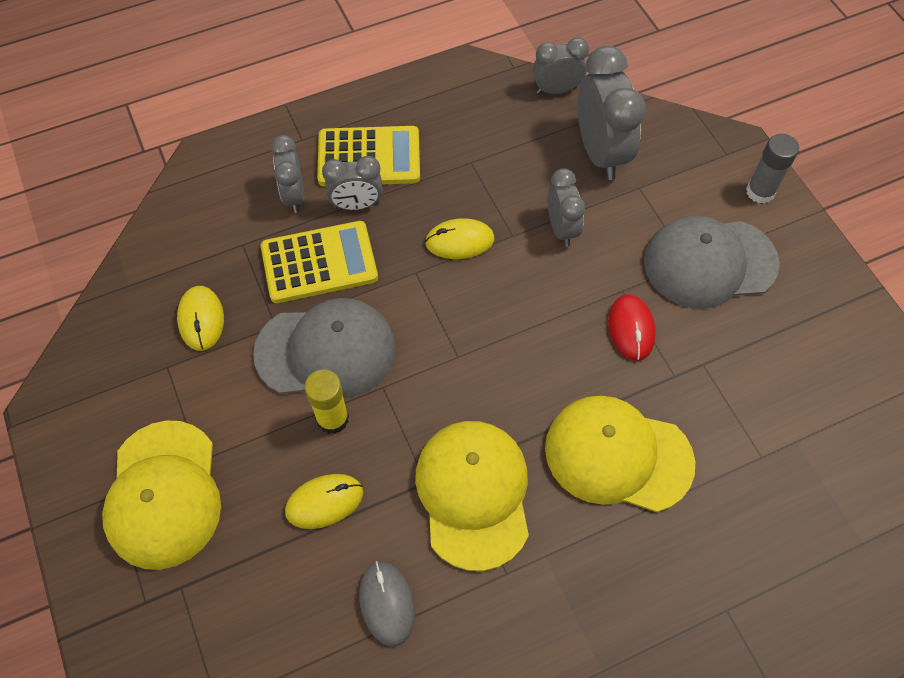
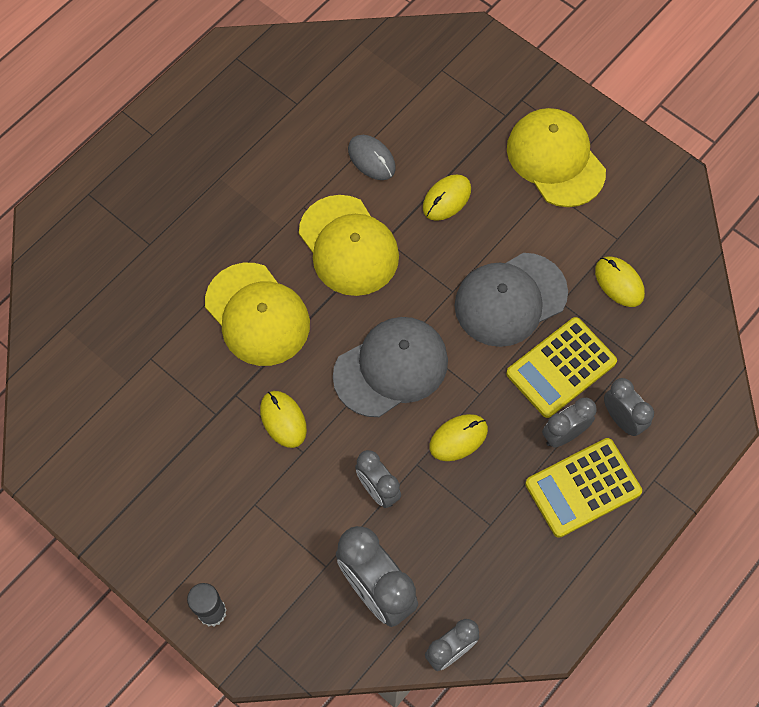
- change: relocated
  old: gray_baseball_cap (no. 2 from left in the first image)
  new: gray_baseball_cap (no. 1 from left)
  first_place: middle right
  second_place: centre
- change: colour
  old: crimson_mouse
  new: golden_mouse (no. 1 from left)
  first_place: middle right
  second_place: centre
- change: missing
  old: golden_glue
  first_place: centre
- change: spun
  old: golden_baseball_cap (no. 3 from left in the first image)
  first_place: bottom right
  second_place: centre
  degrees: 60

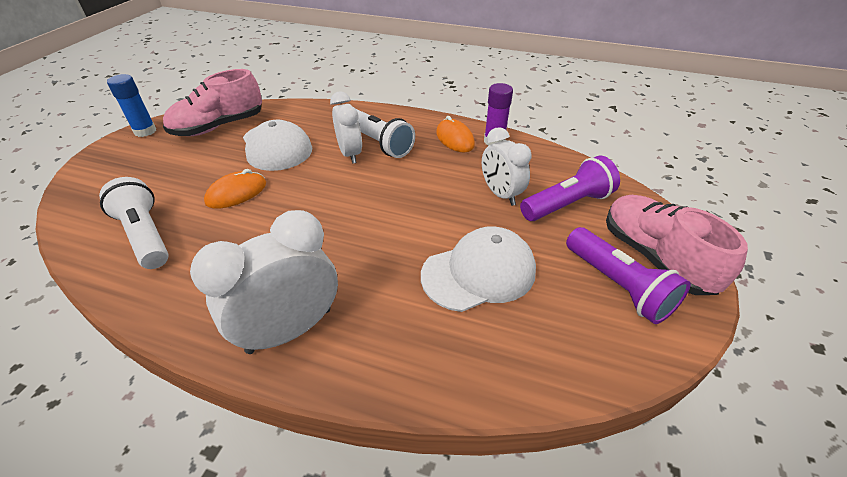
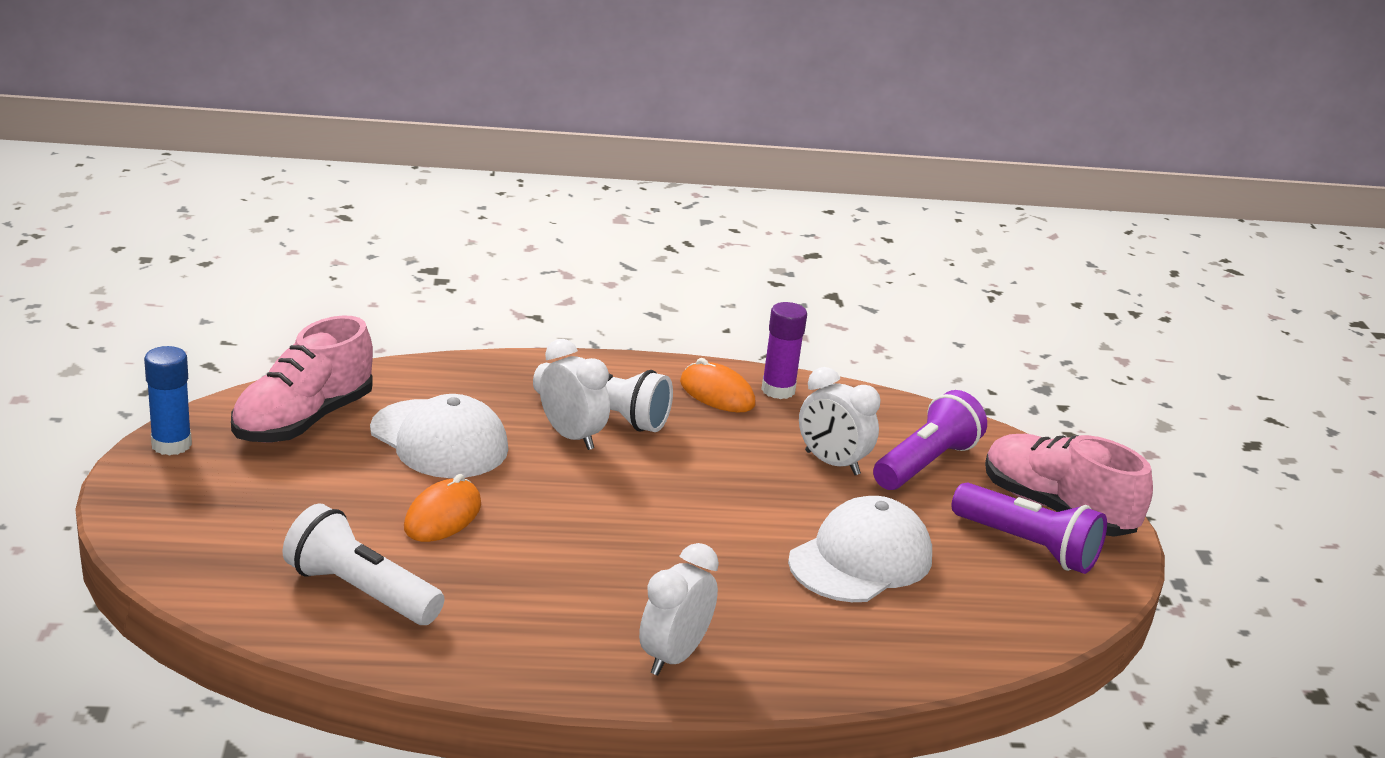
- change: size
  old: snow-white_clock (no. 1 from left in the first image)
  first_place: middle left
  second_place: bottom centre
  factor: 0.66

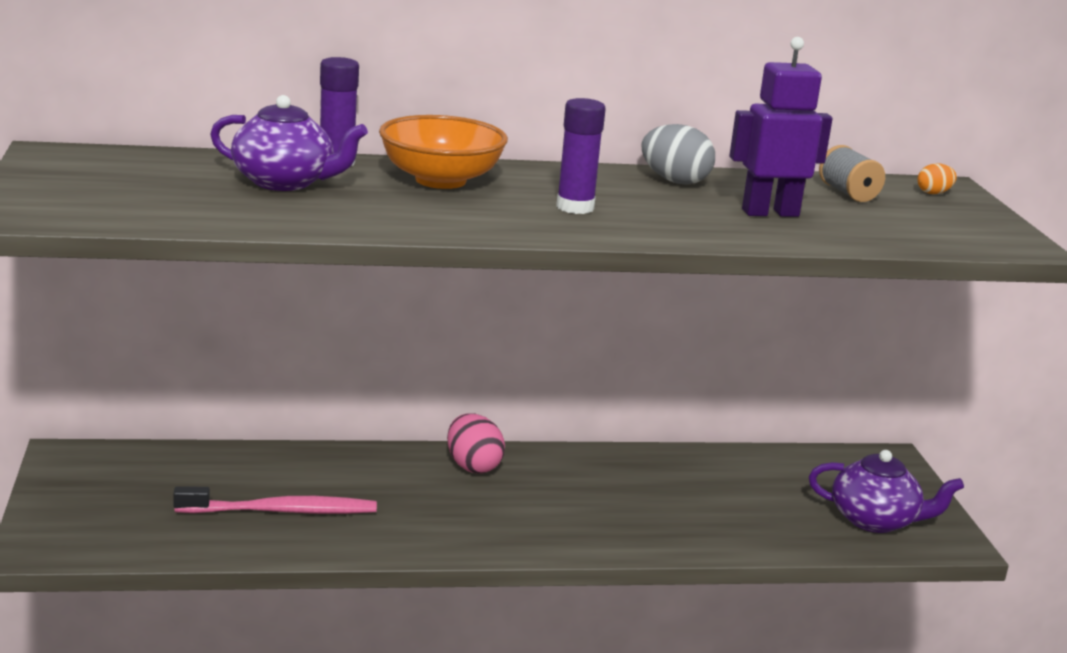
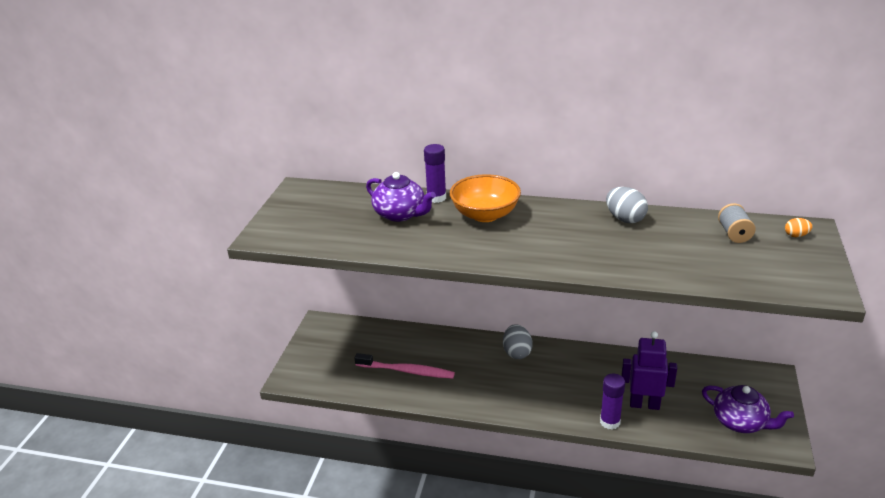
- change: relocated
  old: purple_robot
  first_place: top right
  second_place: bottom right
- change: relocated
  old: purple_glue (no. 2 from left)
  first_place: top centre
  second_place: bottom right
- change: colour
  old: rosy_egg
  new: gray_egg (no. 1 from left)
  first_place: bottom centre
  second_place: bottom centre

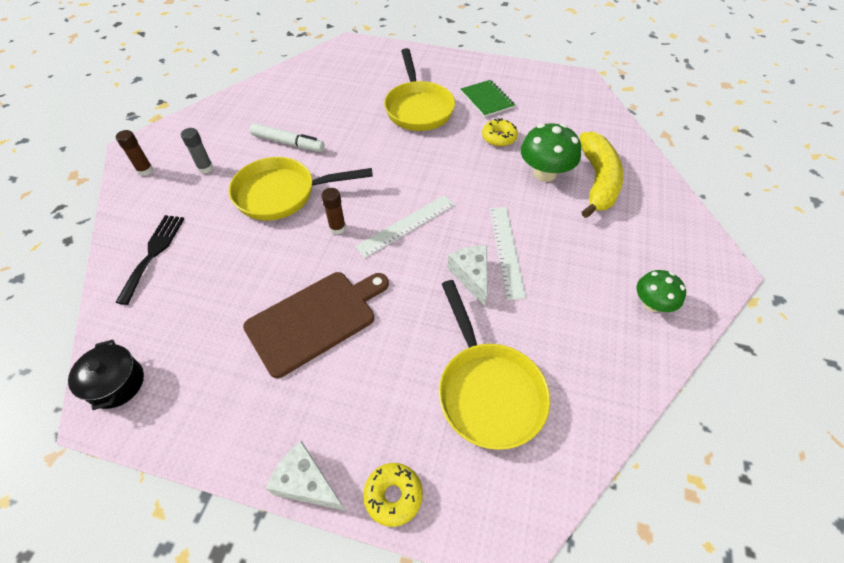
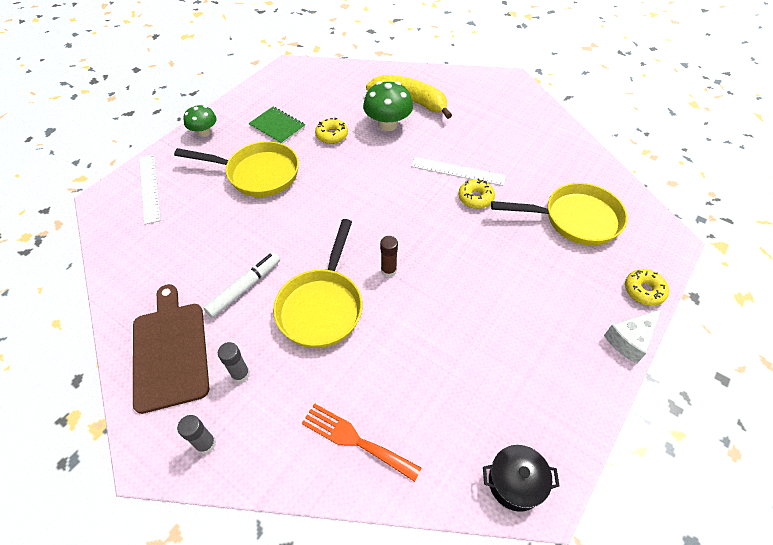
- change: spun
  old: green_exercise_book
  first_place: top centre
  second_place: top centre
  degrees: 45
- change: colour
  old: brown_glue (no. 1 from left)
  new: gray_glue (no. 1 from left)
  first_place: top left
  second_place: bottom left
- change: relocated
  old: snow-white_straightedge (no. 1 from left)
  first_place: centre
  second_place: middle left
- change: colour
  old: jet-black_fork
  new: bright_orange_fork
  first_place: middle left
  second_place: bottom centre
- change: exchanged
  old: snow-white_cheese_wedge (no. 2 from left)
  new: golden_donut (no. 2 from left)
  first_place: centre
  second_place: centre
- change: relocated
  old: green_mushroom (no. 2 from left in the first image)
  new: green_mushroom (no. 1 from left)
  first_place: middle right
  second_place: top left
- change: relocated
  old: brown_chopping_board
  first_place: centre
  second_place: middle left

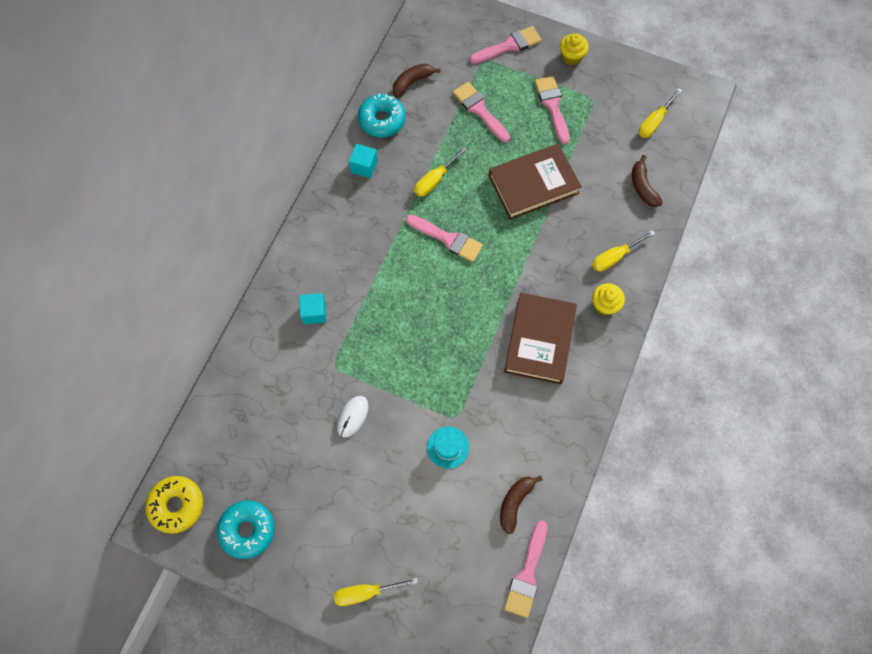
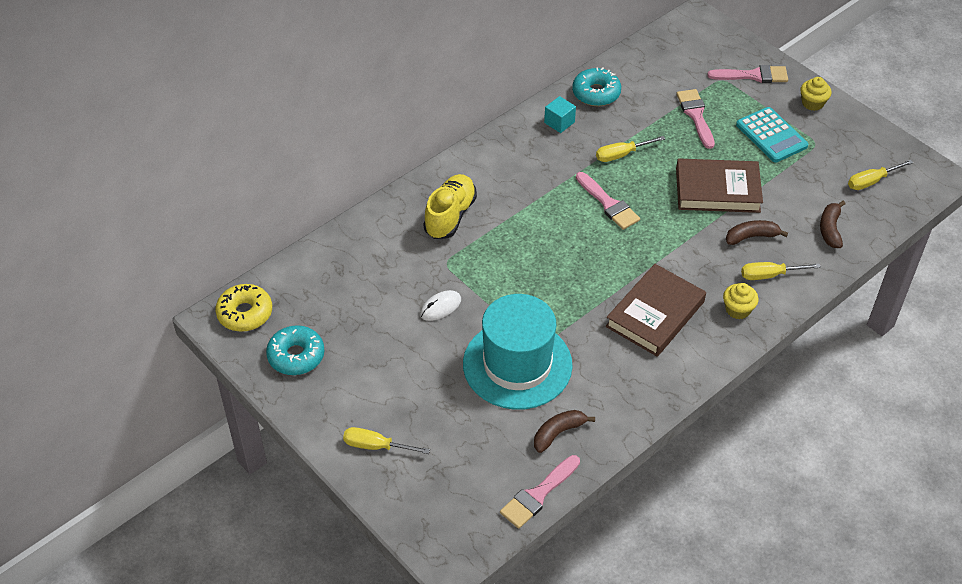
- change: relocated
  old: brown_banana (no. 1 from left in the first image)
  new: brown_banana (no. 2 from left)
  first_place: top centre
  second_place: middle right
- change: exchanged
  old: rosy_brush (no. 5 from left)
  new: turquoise_calculator
  first_place: top centre
  second_place: top right
- change: exchanged
  old: turquoise_solid_cube (no. 1 from left)
  new: golden_sneaker
  first_place: centre
  second_place: centre
- change: size
  old: turquoise_top_hat
  first_place: bottom centre
  second_place: centre
  factor: 2.44

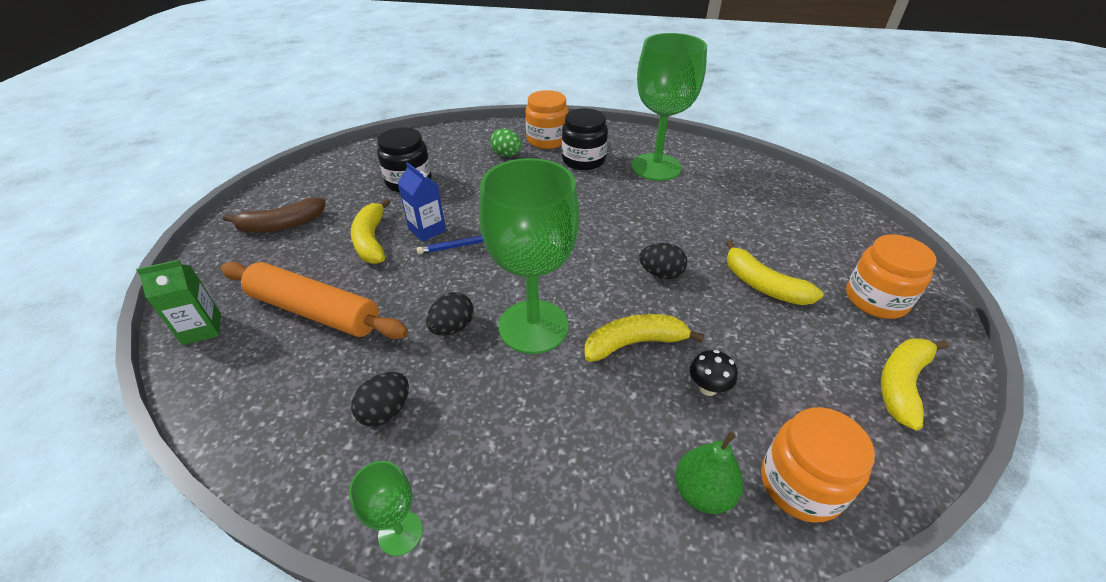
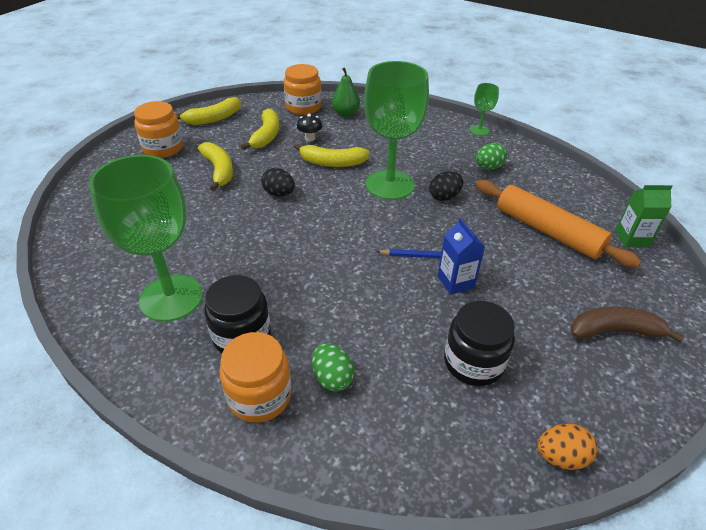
- change: relocated
  old: golden_banana (no. 1 from left in the first image)
  new: golden_banana (no. 3 from left)
  first_place: centre
  second_place: top centre
- change: colour
  old: jet-black_egg (no. 1 from left)
  new: green_egg (no. 2 from left)
  first_place: bottom centre
  second_place: top right
- change: appeared
  new: bright_orange_egg
  second_place: bottom right

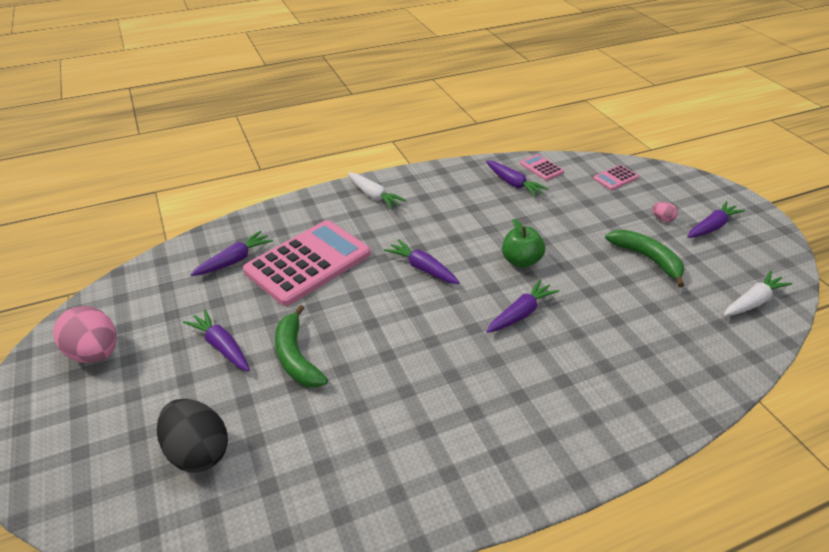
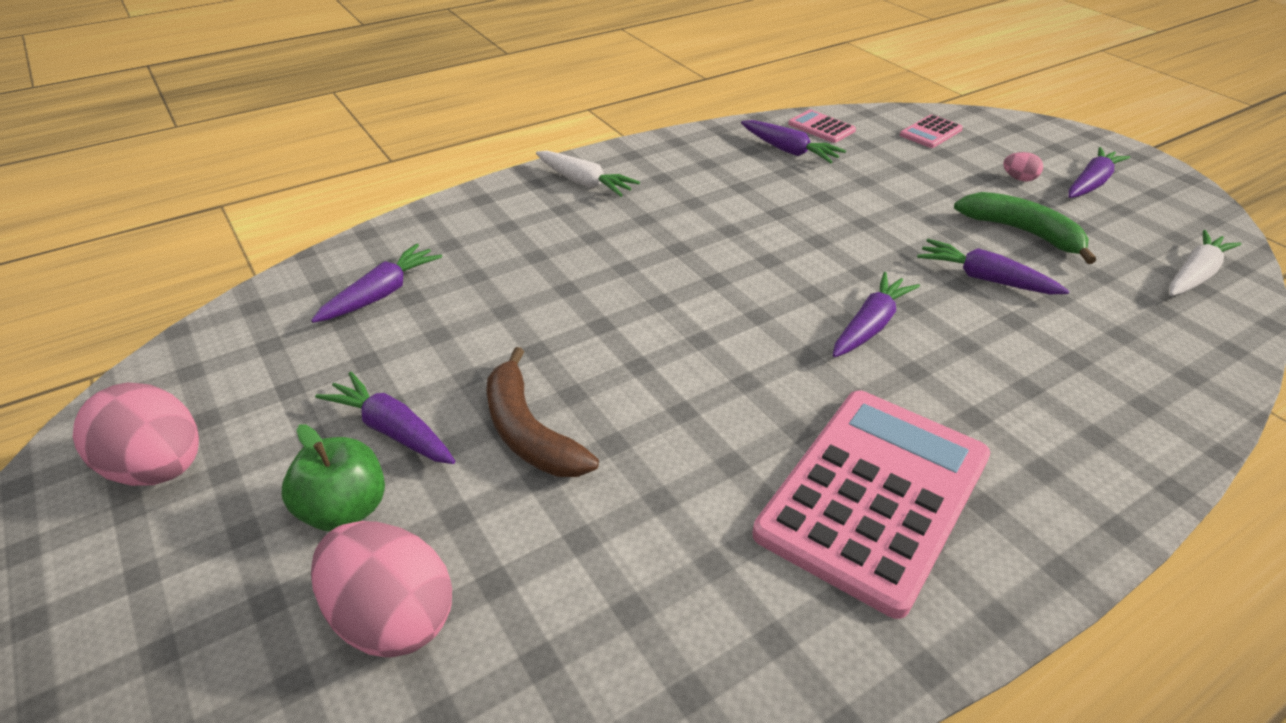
- change: relocated
  old: green_apple_fruit
  first_place: centre
  second_place: middle left
- change: relocated
  old: rosy_calculator (no. 1 from left in the first image)
  new: rosy_calculator (no. 2 from left)
  first_place: centre
  second_place: bottom right
- change: relocated
  old: purple_carrot (no. 3 from left in the first image)
  new: purple_carrot (no. 5 from left)
  first_place: centre
  second_place: middle right
- change: colour
  old: green_banana (no. 1 from left)
  new: brown_banana
  first_place: centre
  second_place: centre
- change: colour
  old: jet-black_egg
  new: rosy_egg (no. 2 from left)
  first_place: bottom left
  second_place: bottom left

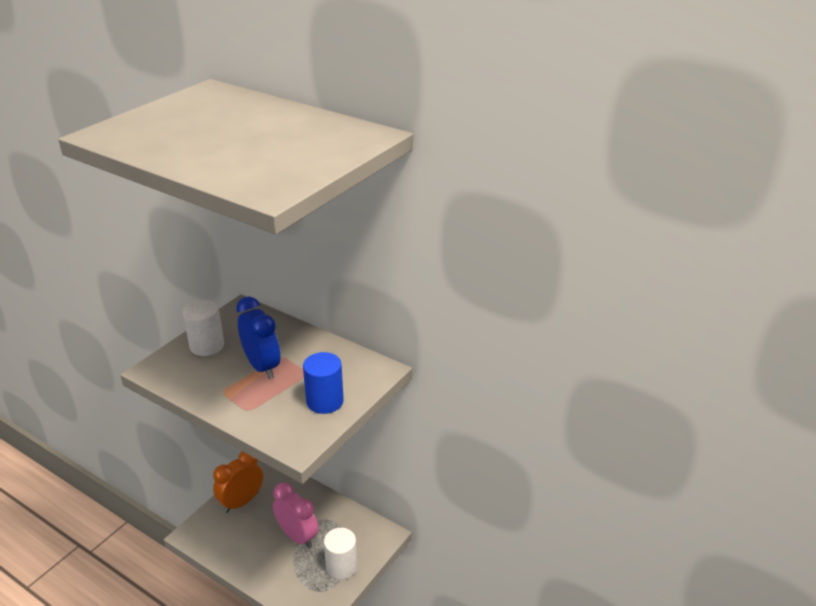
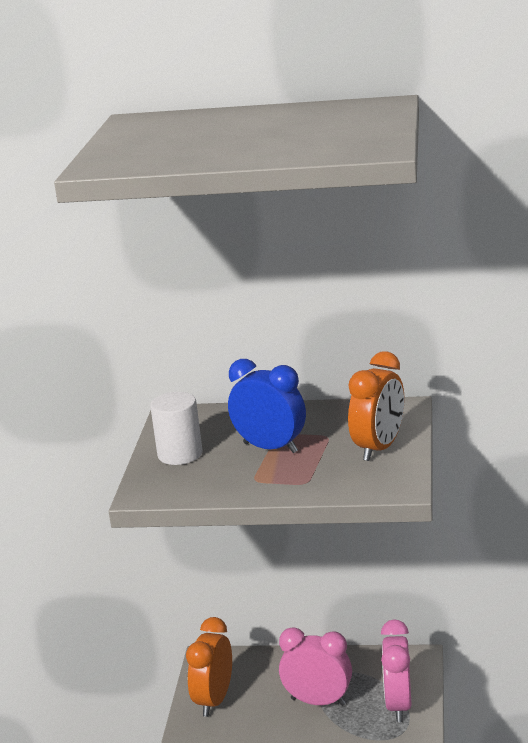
- change: exchanged
  old: royal_blue_solid_cylinder
  new: bright_orange_clock (no. 2 from left)
  first_place: centre
  second_place: middle right
- change: exchanged
  old: snow-white_solid_cylinder (no. 2 from left)
  new: rosy_clock (no. 2 from left)
  first_place: bottom centre
  second_place: bottom right

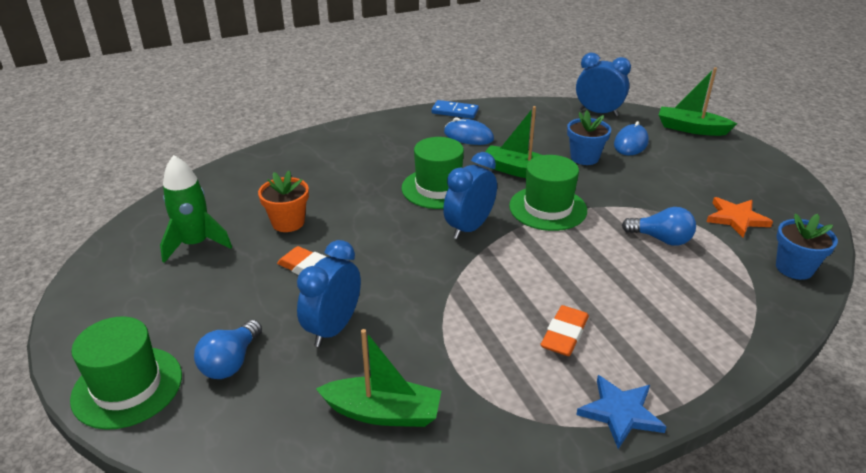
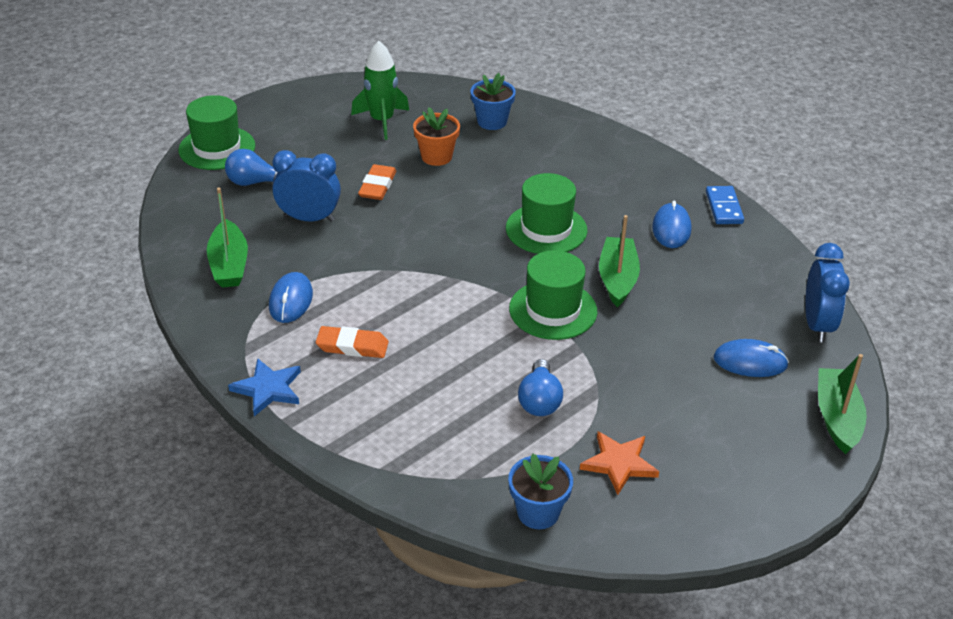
- change: relocated
  old: royal_blue_potted_plant (no. 1 from left)
  first_place: top right
  second_place: top centre
- change: missing
  old: royal_blue_clock (no. 2 from left)
  first_place: centre
- change: appeared
  new: royal_blue_mouse (no. 1 from left)
  second_place: middle left

